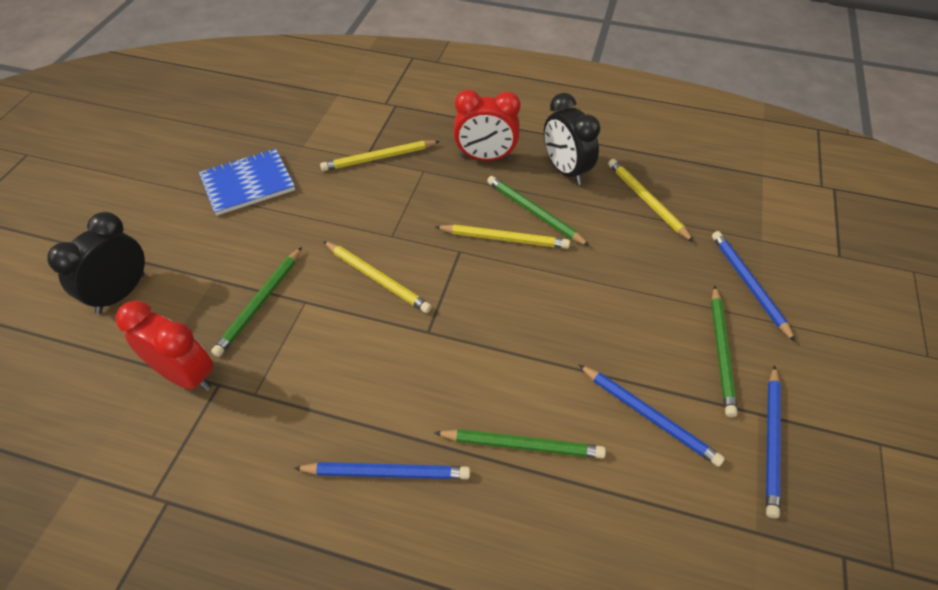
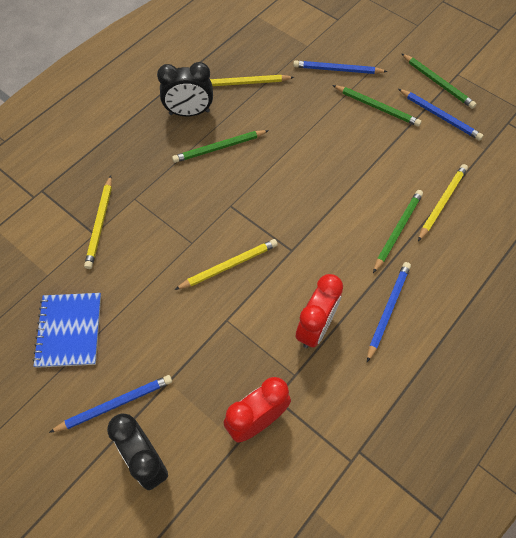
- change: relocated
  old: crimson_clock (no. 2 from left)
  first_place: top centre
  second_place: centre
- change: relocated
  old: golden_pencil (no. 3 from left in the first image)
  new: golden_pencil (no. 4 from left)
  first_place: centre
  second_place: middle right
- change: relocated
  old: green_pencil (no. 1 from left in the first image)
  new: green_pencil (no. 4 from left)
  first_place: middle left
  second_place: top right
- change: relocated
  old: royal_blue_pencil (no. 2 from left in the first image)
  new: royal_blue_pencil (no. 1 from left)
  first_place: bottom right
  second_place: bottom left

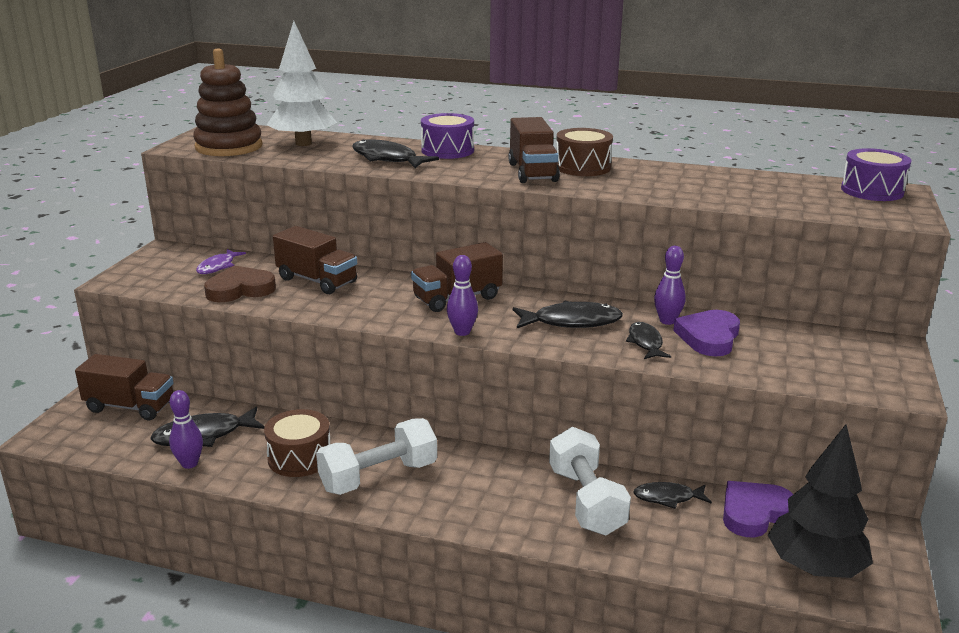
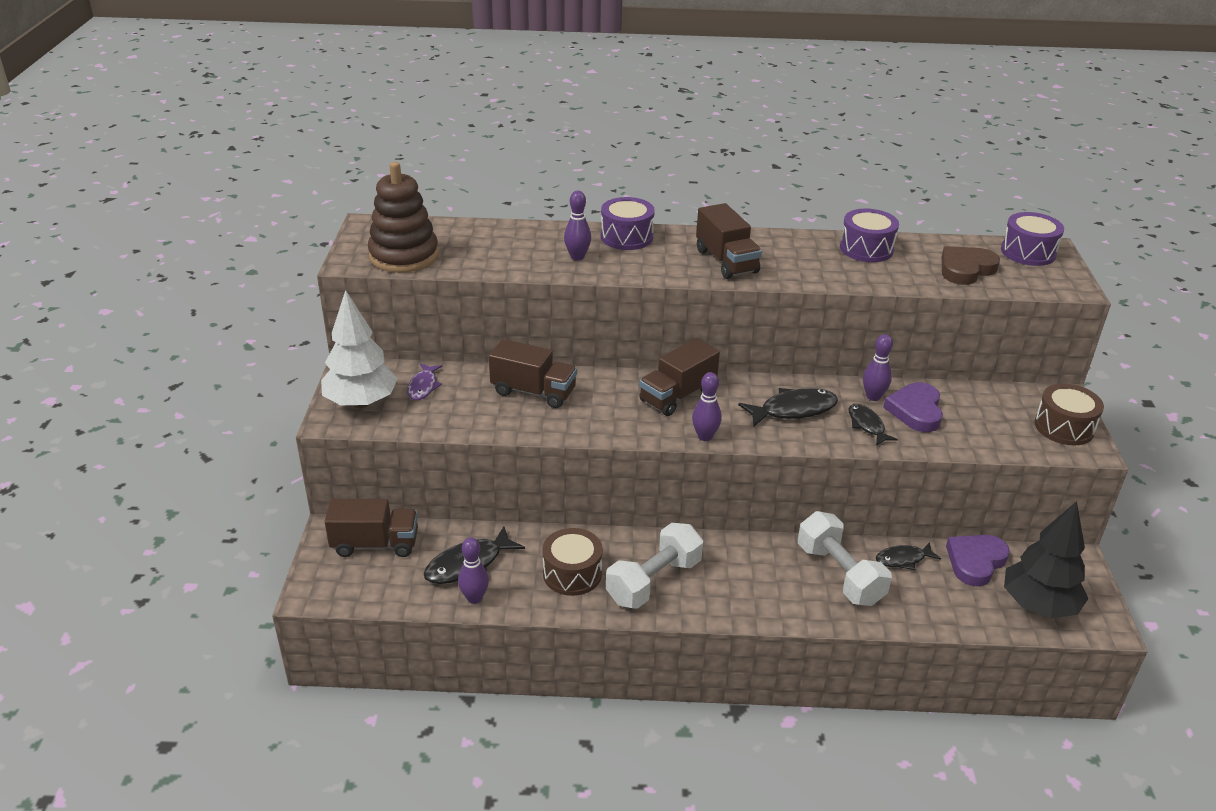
- change: relocated
  old: snow-white_tree
  first_place: top left
  second_place: middle left
- change: relocated
  old: brown_toy_drum (no. 2 from left)
  first_place: top centre
  second_place: middle right
- change: exchanged
  old: jet-black_fish_figure (no. 2 from left)
  new: purple_bowling_pin (no. 2 from left)
  first_place: top centre
  second_place: top centre
- change: relocated
  old: brown_heart
  first_place: middle left
  second_place: top right
- change: appeared
  new: purple_toy_drum (no. 2 from left)
  second_place: top right

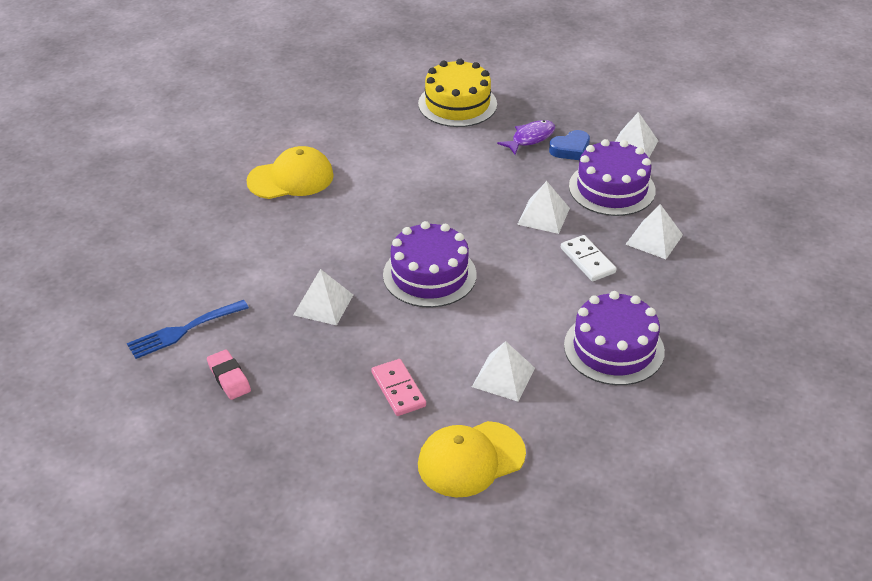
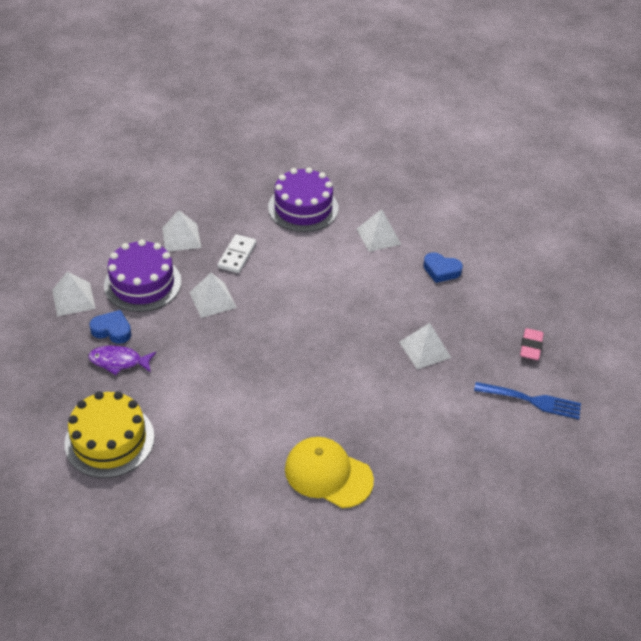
- change: missing
  old: purple_gateau (no. 1 from left)
  first_place: centre
- change: exchanged
  old: rosy_domino_piece
  new: royal_blue_heart (no. 2 from left)
  first_place: centre
  second_place: middle right
- change: missing
  old: golden_baseball_cap (no. 2 from left)
  first_place: bottom centre

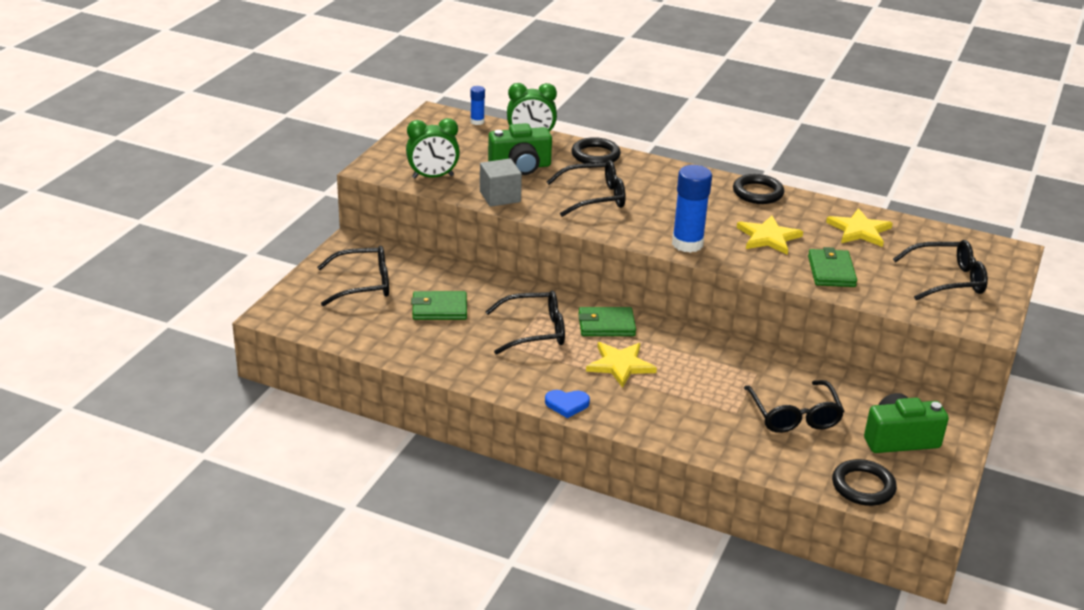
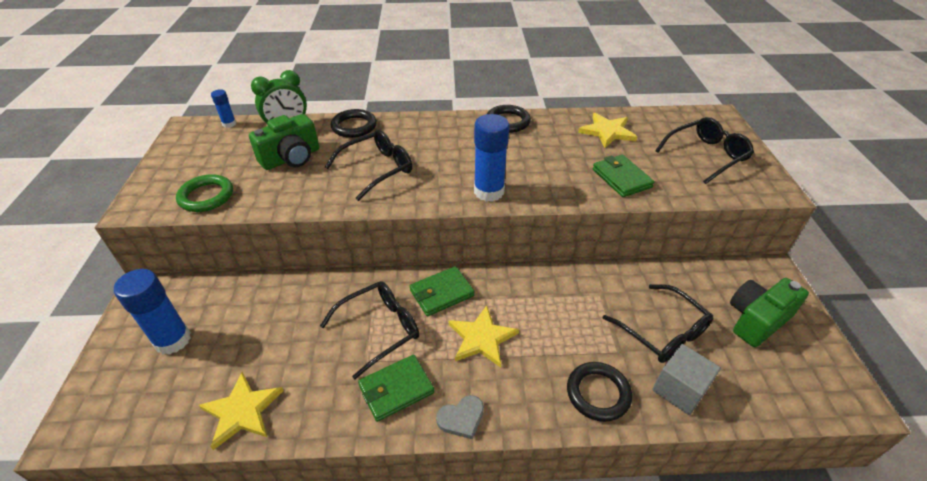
- change: exchanged
  old: green_clock (no. 1 from left)
  new: green_ring
  first_place: top centre
  second_place: middle left
- change: relocated
  old: gray_solid_cube
  first_place: top centre
  second_place: bottom right
- change: relocated
  old: golden_star (no. 2 from left in the first image)
  new: golden_star (no. 1 from left)
  first_place: middle right
  second_place: bottom left
- change: exchanged
  old: jet-black_eyeglasses (no. 1 from left)
  new: royal_blue_glue (no. 1 from left)
  first_place: middle left
  second_place: middle left
- change: relocated
  old: green_wallet (no. 1 from left)
  first_place: centre
  second_place: bottom centre
- change: colour
  old: royal_blue_heart
  new: gray_heart
  first_place: centre
  second_place: bottom centre
- change: relocated
  old: jet-black_ring (no. 3 from left)
  first_place: bottom right
  second_place: bottom centre

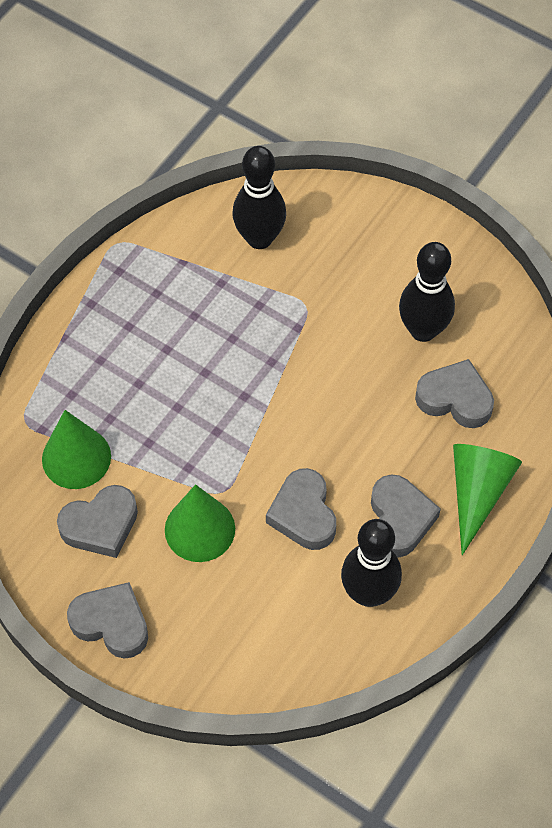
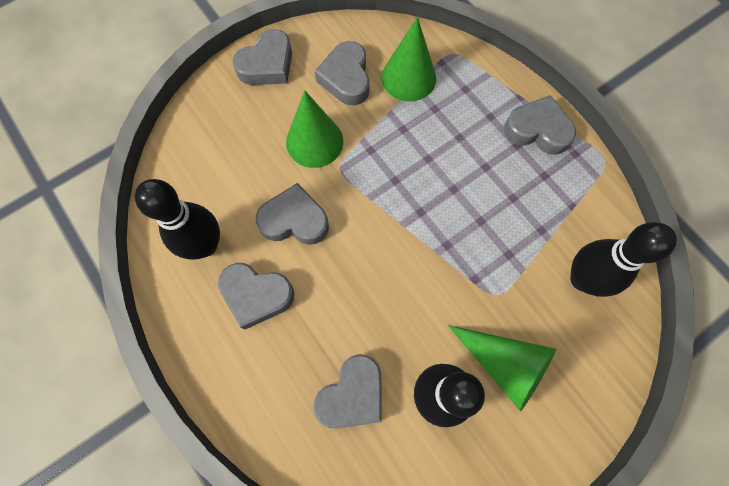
- change: relocated
  old: green_cone (no. 3 from left)
  first_place: middle right
  second_place: bottom right
- change: appeared
  new: gray_heart (no. 6 from left)
  second_place: top right

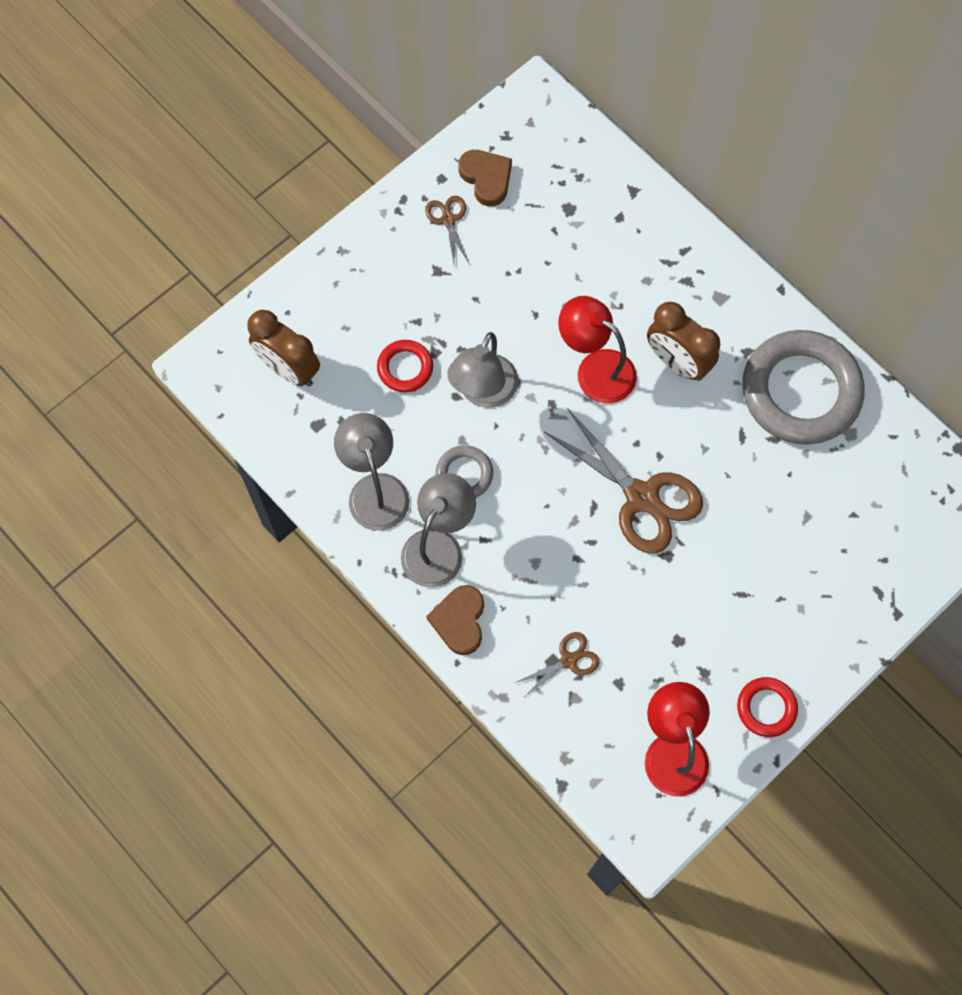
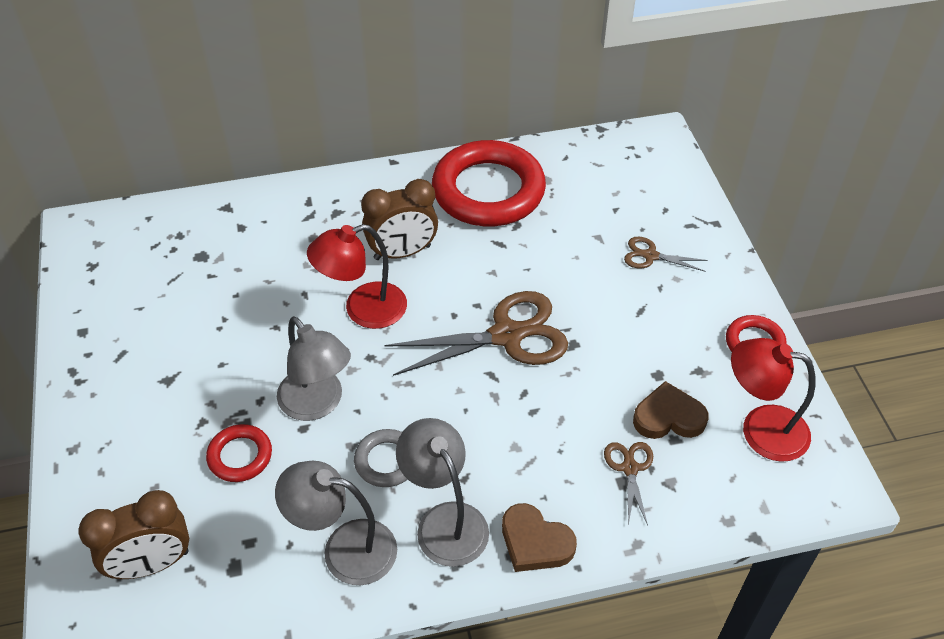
- change: relocated
  old: brown_heart (no. 2 from left)
  first_place: top centre
  second_place: middle right
- change: relocated
  old: brown_shears (no. 1 from left in the first image)
  new: brown_shears (no. 3 from left)
  first_place: top centre
  second_place: middle right
- change: colour
  old: gray_ring (no. 2 from left)
  new: crimson_ring (no. 2 from left)
  first_place: middle right
  second_place: top centre

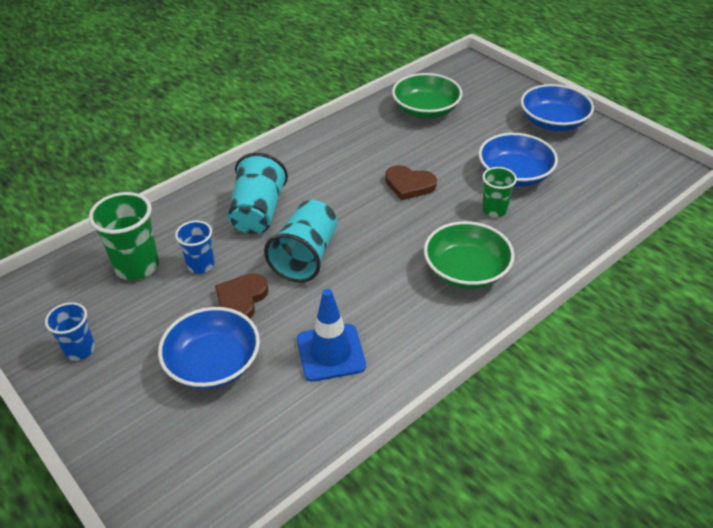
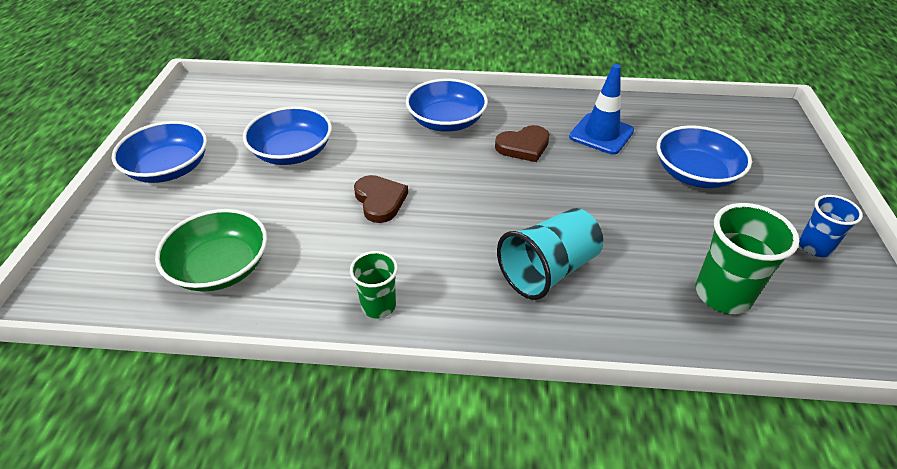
- change: relocated
  old: green_tumbler (no. 2 from left in the first image)
  new: green_tumbler (no. 1 from left)
  first_place: middle right
  second_place: centre
- change: missing
  old: turquoise_tumbler (no. 2 from left)
  first_place: centre
- change: missing
  old: royal_blue_tumbler (no. 2 from left)
  first_place: middle left
- change: colour
  old: green_deep_dish (no. 2 from left)
  new: royal_blue_deep_dish (no. 3 from left)
  first_place: centre
  second_place: top centre
- change: relocated
  old: brown_heart (no. 1 from left in the first image)
  new: brown_heart (no. 2 from left)
  first_place: centre
  second_place: top centre

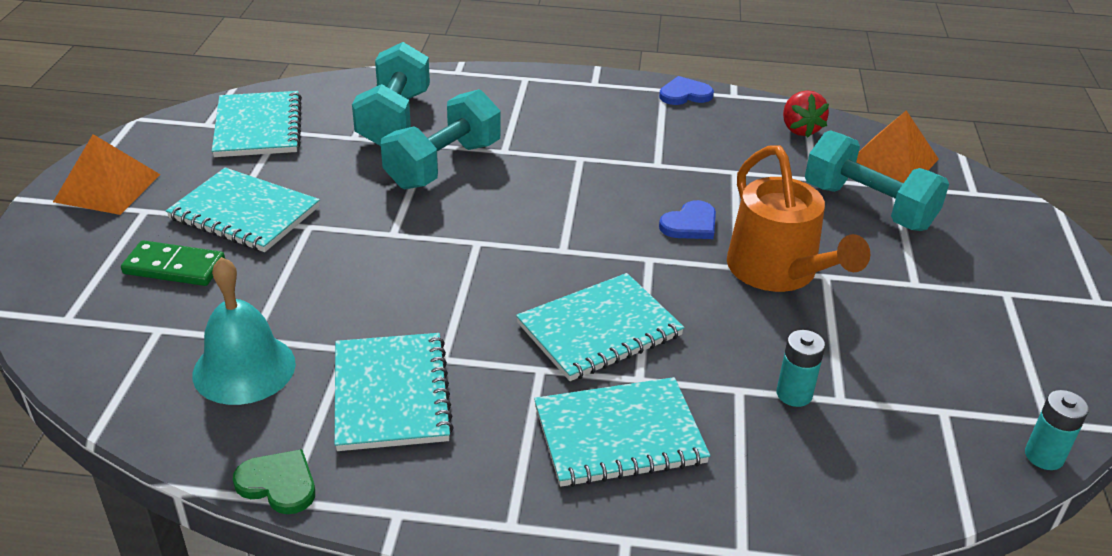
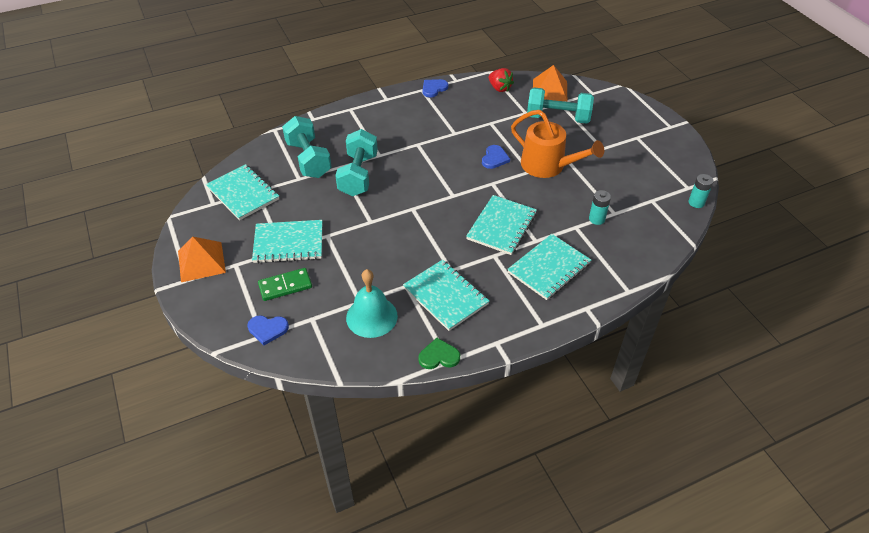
- change: appeared
  new: royal_blue_heart (no. 1 from left)
  second_place: middle left

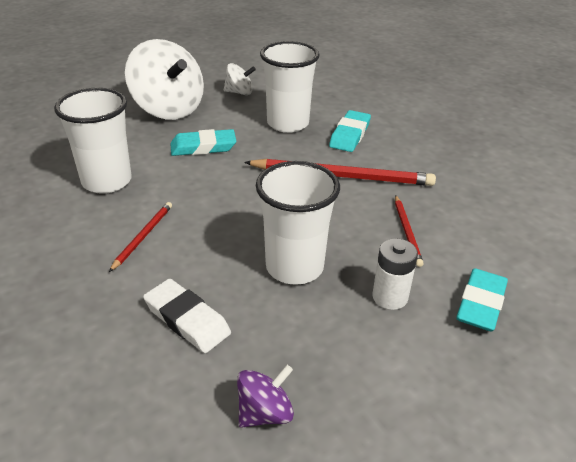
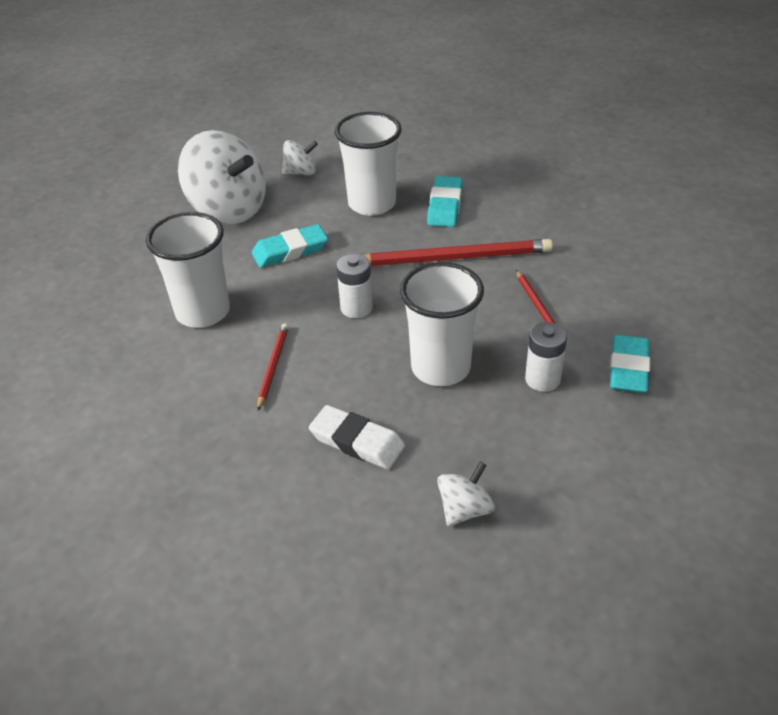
- change: colour
  old: purple_toy_top
  new: snow-white_toy_top (no. 3 from left)
  first_place: bottom centre
  second_place: bottom centre
- change: appeared
  new: snow-white_AA_battery (no. 1 from left)
  second_place: centre

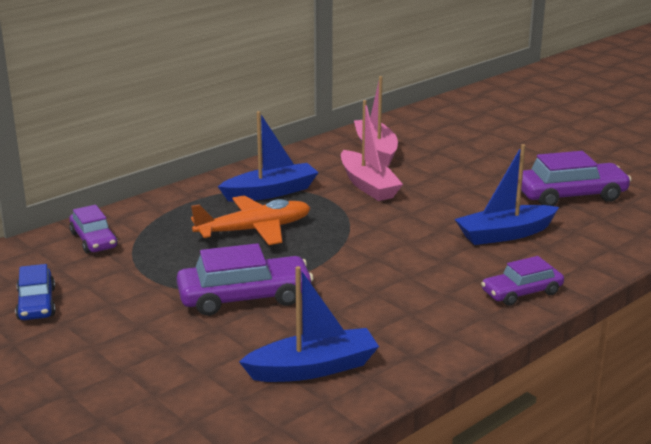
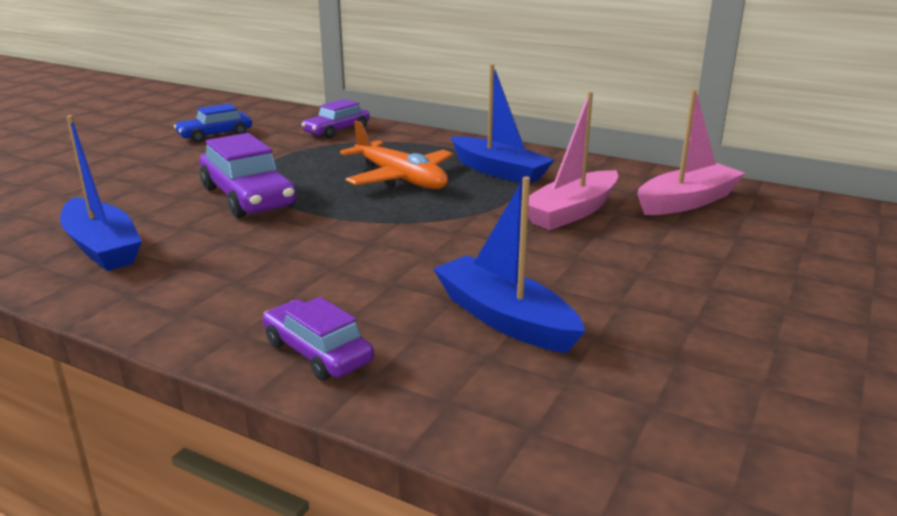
- change: missing
  old: purple_automobile (no. 4 from left)
  first_place: middle right

